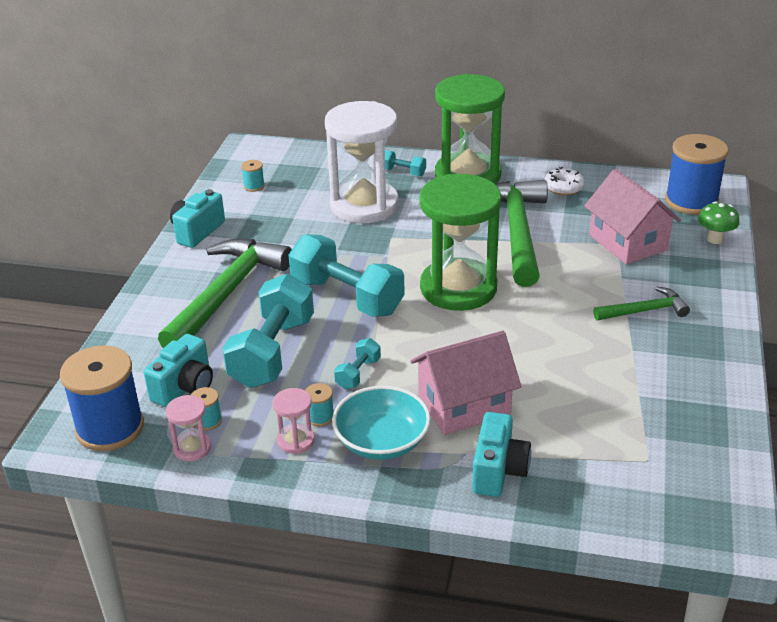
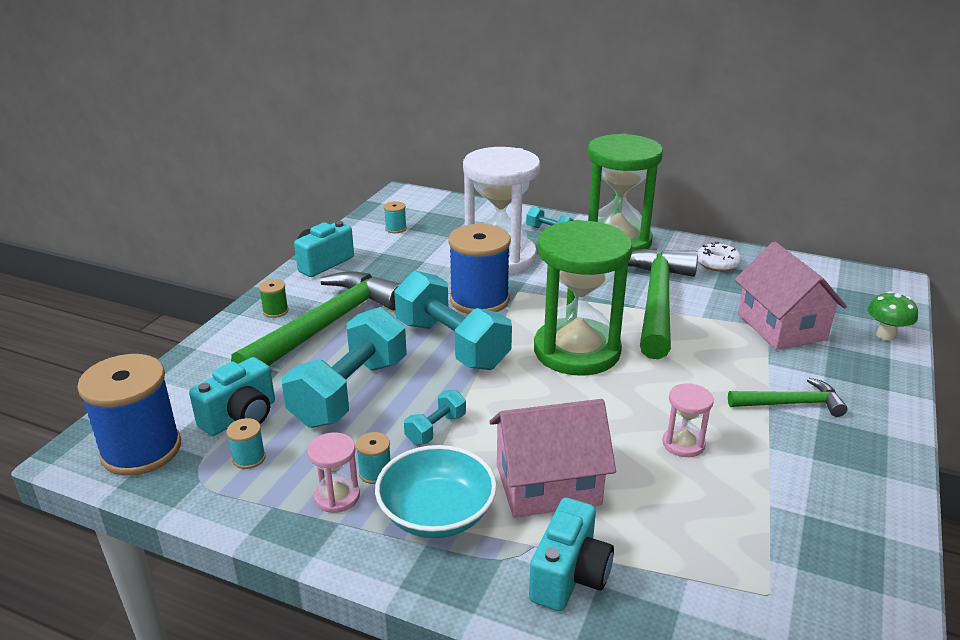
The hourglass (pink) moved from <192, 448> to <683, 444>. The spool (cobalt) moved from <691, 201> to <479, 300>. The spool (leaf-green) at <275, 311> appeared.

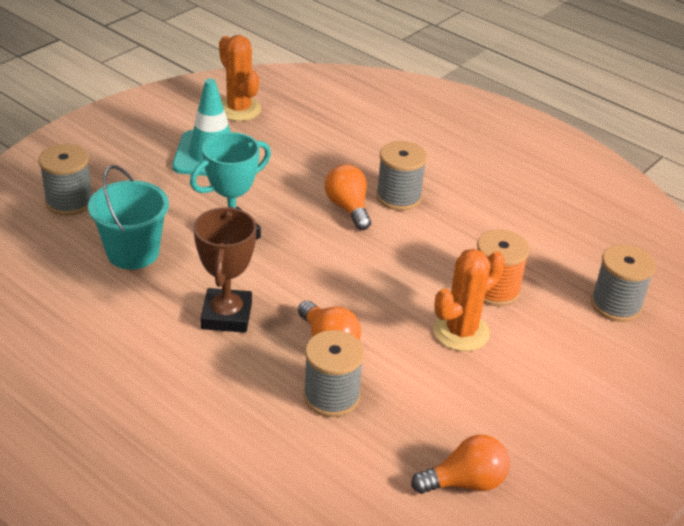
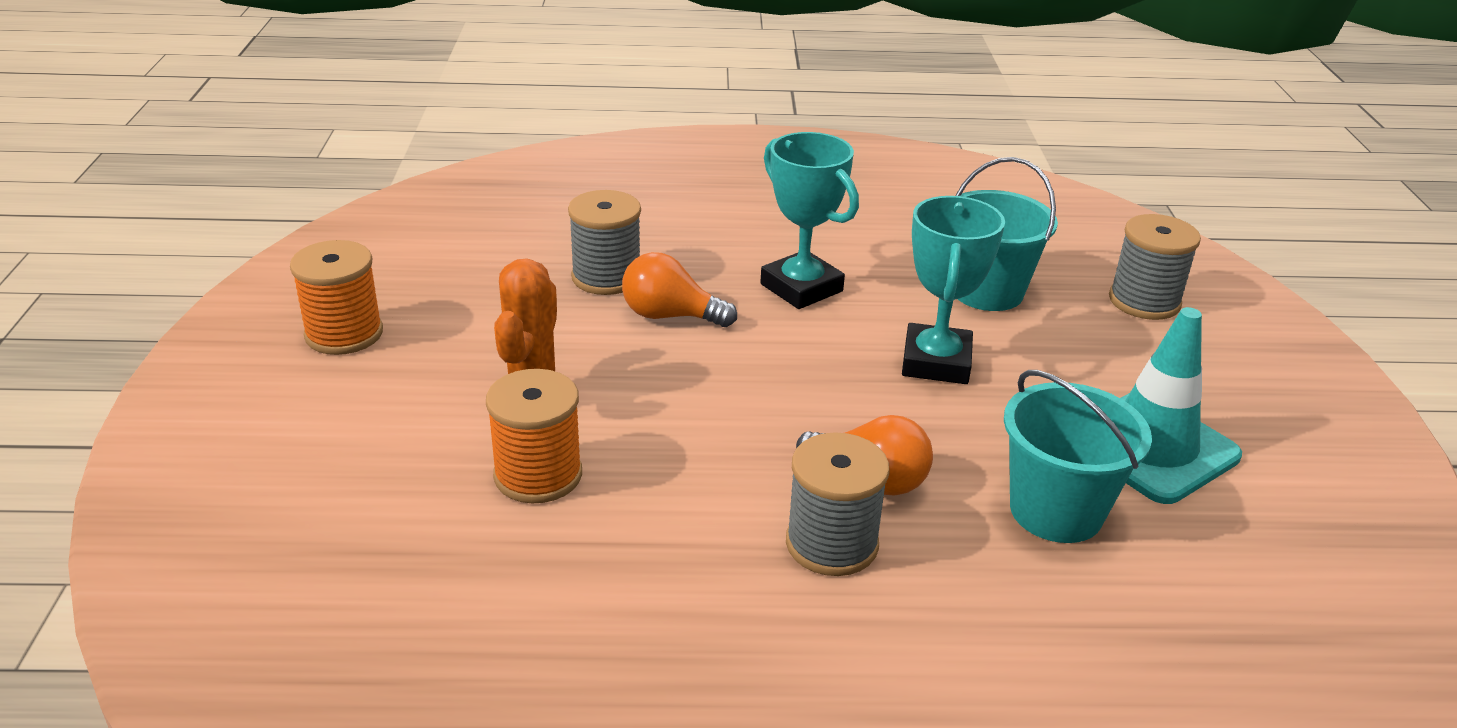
The prize cup (russet) at <226, 316> became the prize cup (aqua) at <801, 288>. The cactus (orange) at <239, 109> disappeared. The bulb (orange) at <465, 482> disappeared. The spool (gray) at <616, 305> disappeared. The spool (orange) at <344, 334> appeared. The sand bucket (aqua) at <1056, 511> appeared.

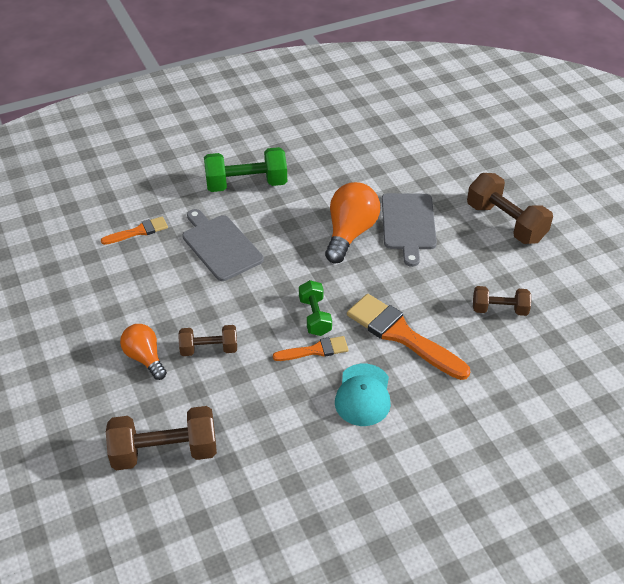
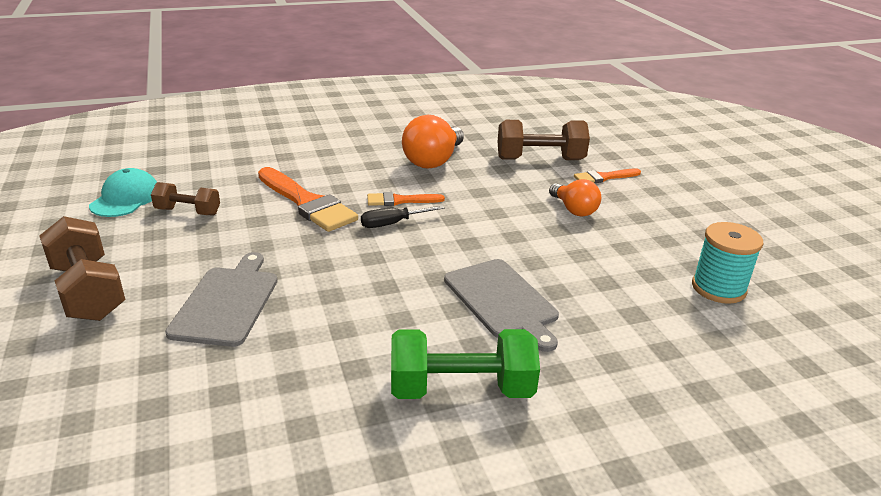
The paint brush (orange) moved from <138, 231> to <604, 177>. The free weight (russet) at <209, 349> disappeared. The free weight (leaf-green) at <315, 316> was replaced by the screwdriver (jet-black) at <393, 223>. The bulb (orange) moved from <350, 233> to <433, 161>. The cap (aqua) moved from <363, 395> to <126, 198>. The spool (aqua) at <718, 288> appeared.

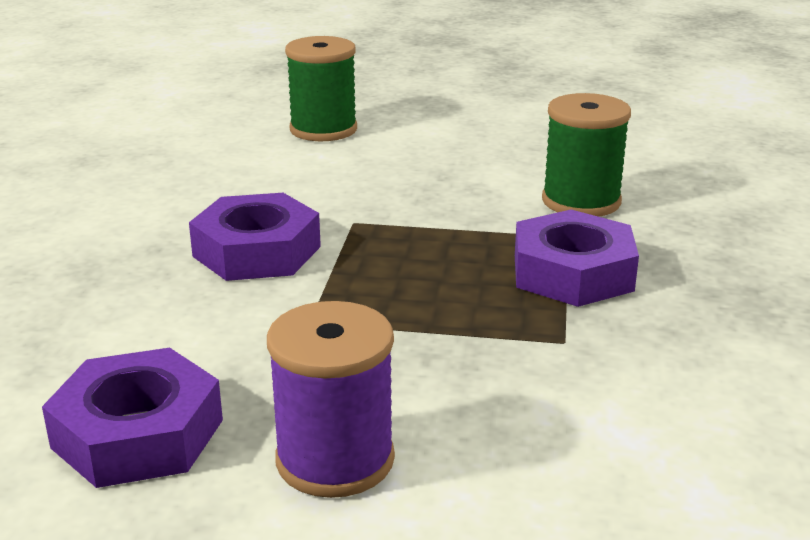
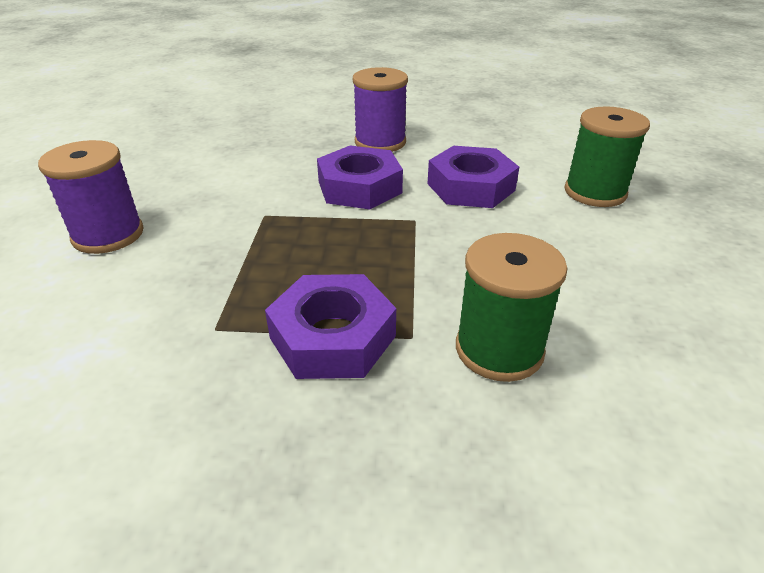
The hex nut (purple) moved from <137, 434> to <470, 187>. The spool (purple) at <380, 142> appeared.

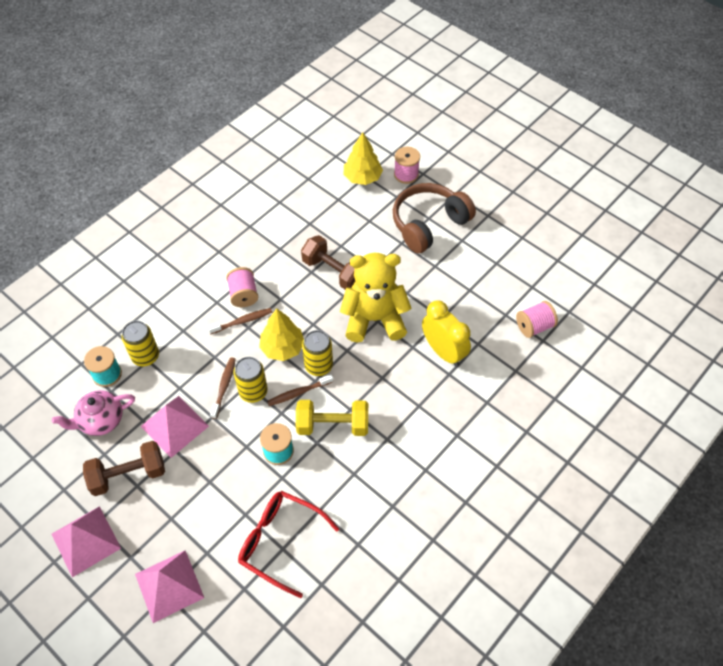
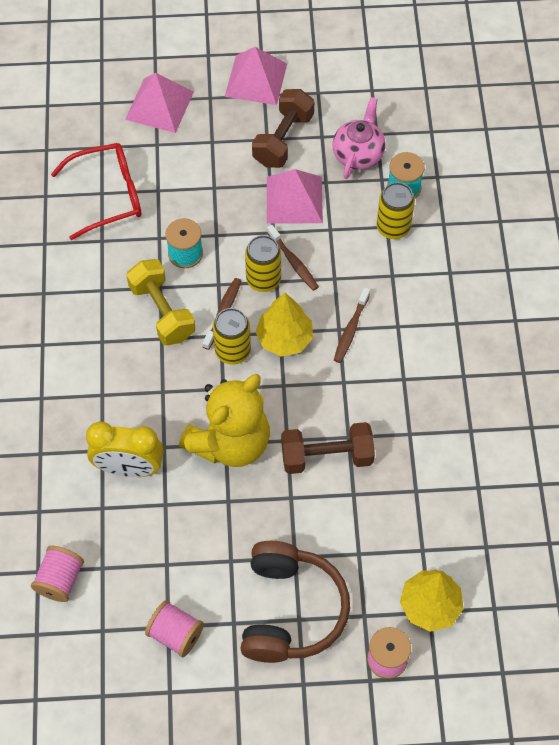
The spool (pink) moved from <243, 295> to <175, 634>. The free weight (bright yellow) at <333, 425> turned 75 degrees counterclockwise.

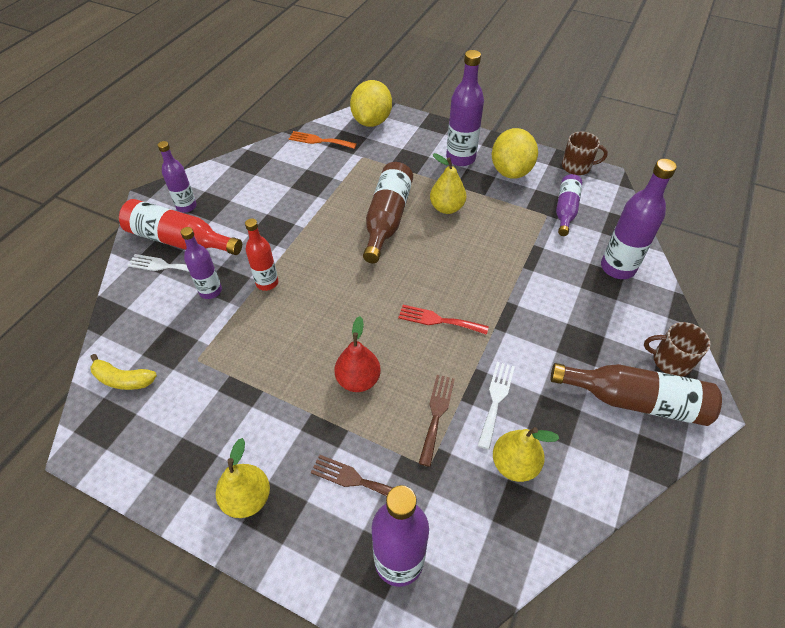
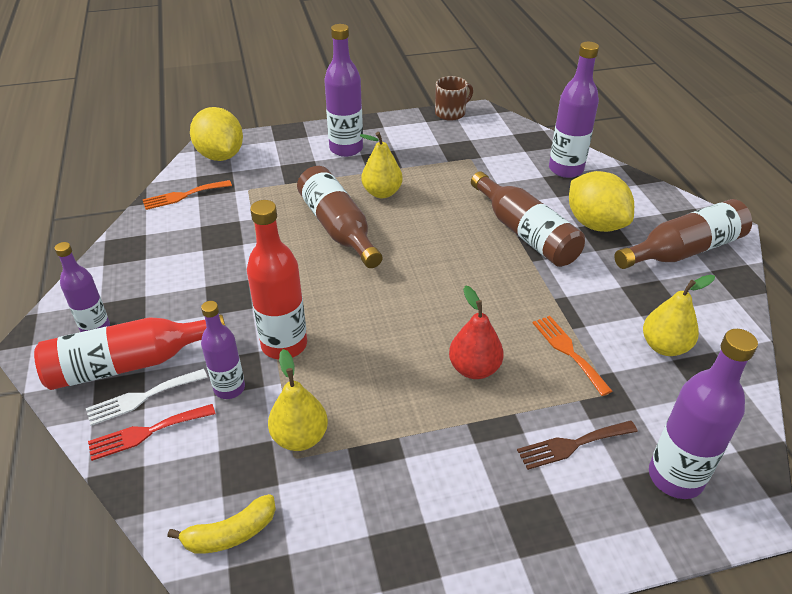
The toy pear (bright yellow) moved from <247, 498> to <300, 437>. The bottle (scarlet) at <267, 283> changed to 1.57 times the size. The table fork (scarlet) moved from <438, 320> to <146, 432>. The table fork (russet) at <436, 414> became the table fork (orange) at <568, 351>. The table fork (snow-white) at <496, 400> disappeared. The toy lemon (bright yellow) moved from <511, 171> to <595, 224>. The bottle (purple) at <565, 210> disappeared. The mug (russet) at <670, 361> disappeared. The bottle (russet) at <525, 233> appeared.

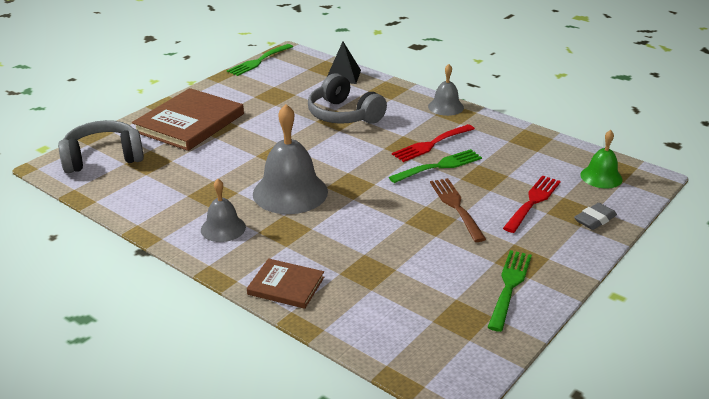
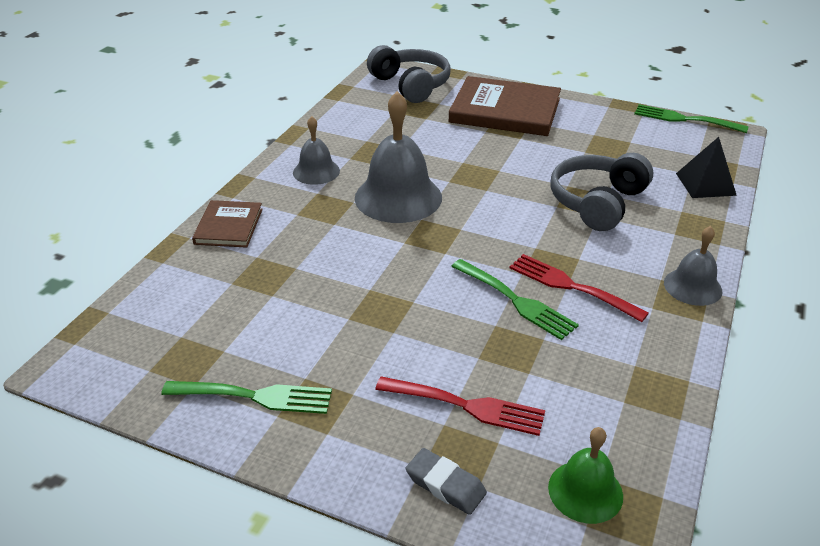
The table fork (russet) at <456, 206> disappeared.

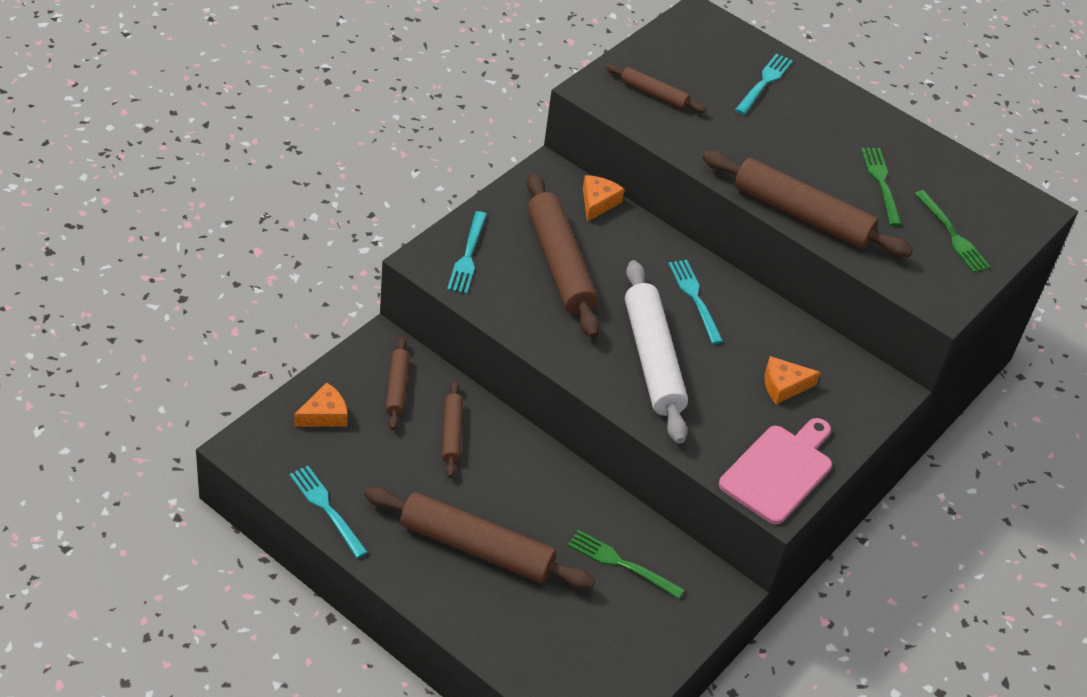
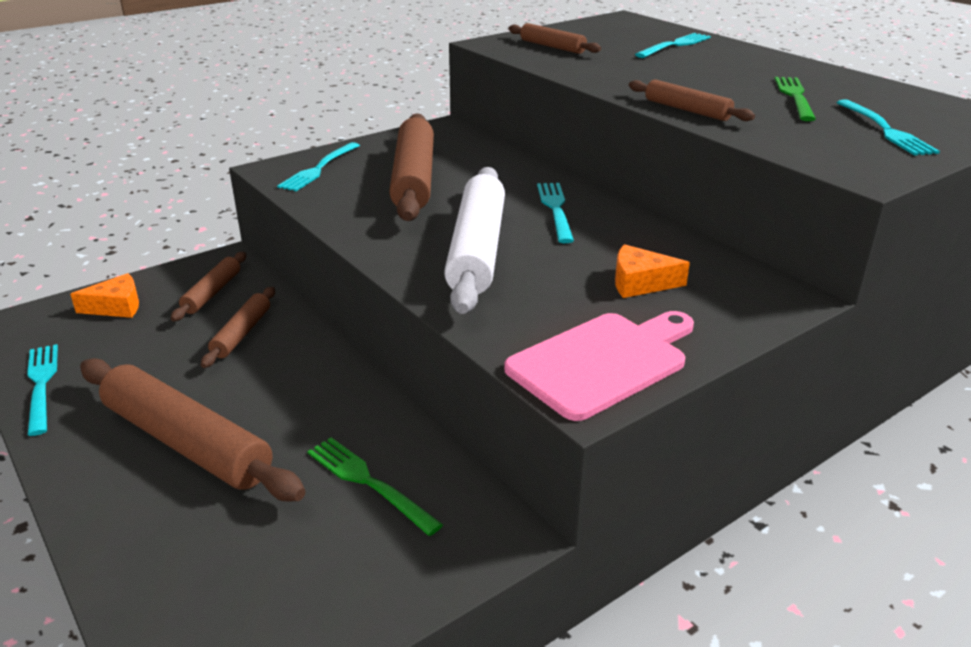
The cheese wedge (orange) at <598, 202> disappeared. The rolling pin (russet) at <801, 215> changed to 0.52 times the size. The table fork (leaf-green) at <953, 235> became the table fork (aqua) at <886, 130>.

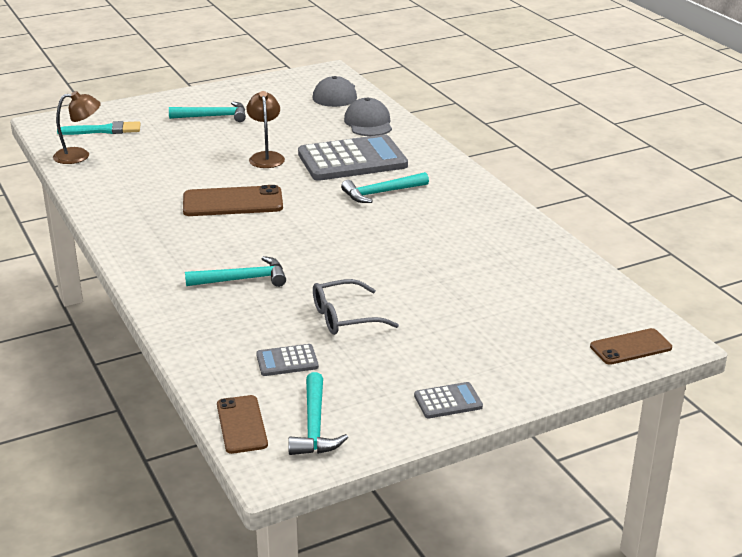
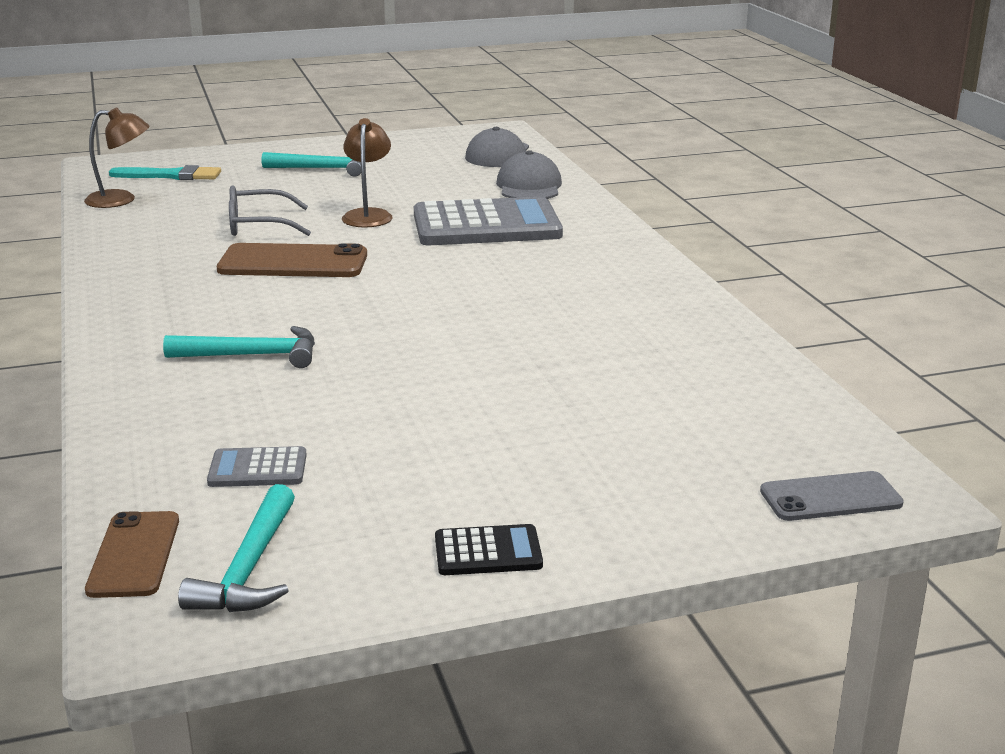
The eyeglasses (gray) moved from <344, 317> to <258, 225>. The carpenter's hammer (aqua) at <381, 193> disappeared. The pocket calculator (gray) at <448, 401> became the pocket calculator (jet-black) at <488, 552>. The phone (russet) at <630, 347> became the phone (gray) at <830, 497>.

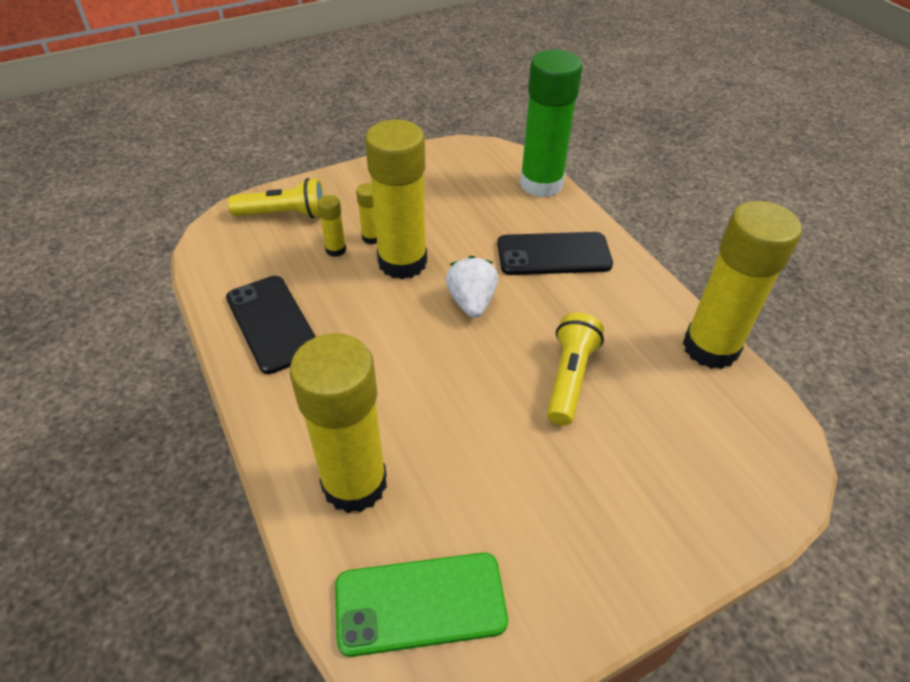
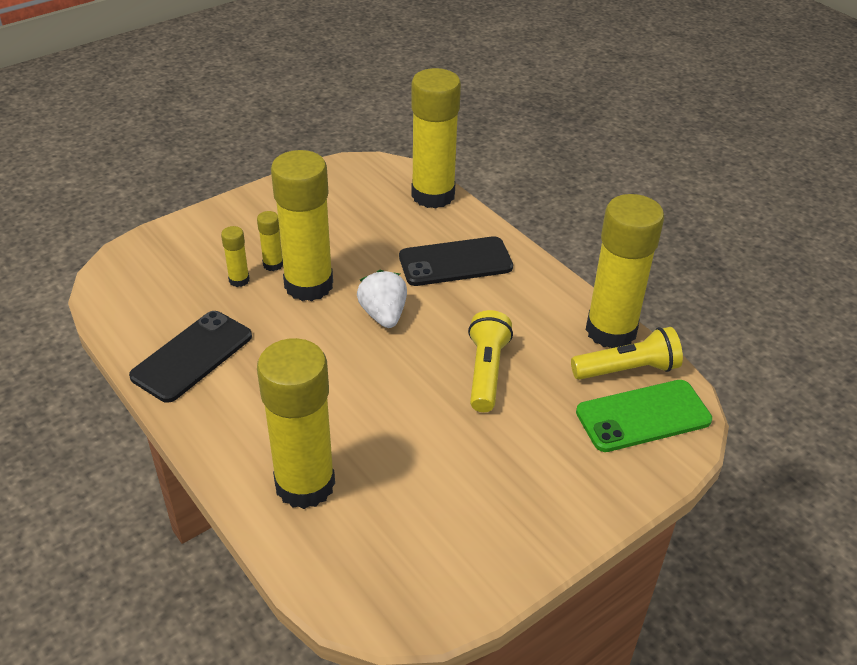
The phone (jet-black) at <272, 323> turned 75 degrees clockwise. The flashlight (bright yellow) moved from <284, 214> to <627, 369>. The phone (leaf-green) moved from <420, 603> to <643, 416>. The stick of glue (leaf-green) at <541, 184> became the stick of glue (bright yellow) at <433, 195>.

